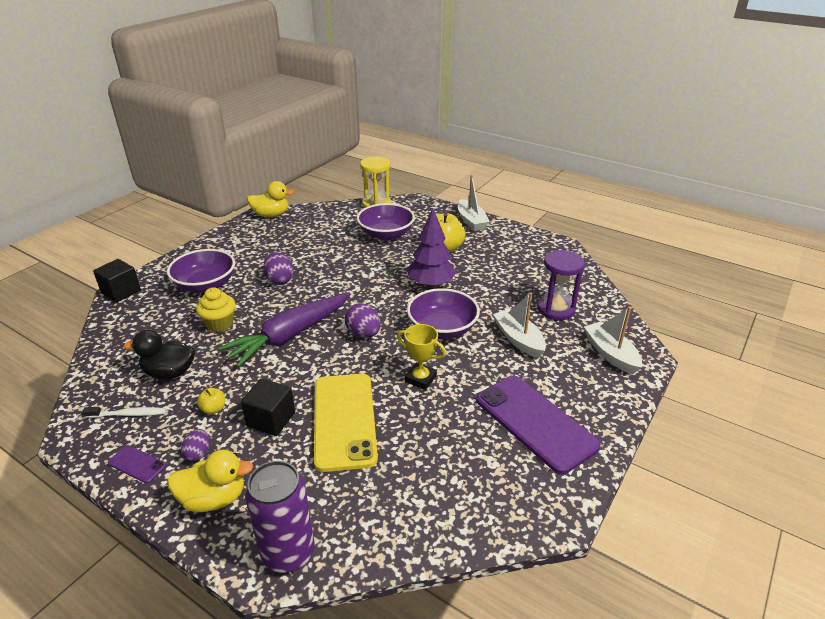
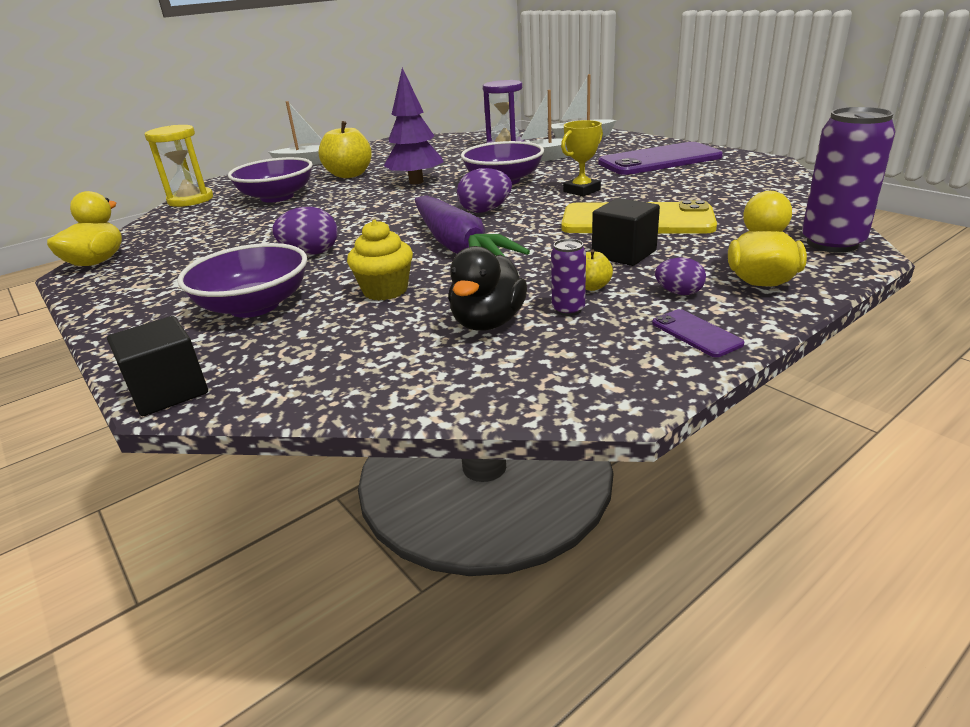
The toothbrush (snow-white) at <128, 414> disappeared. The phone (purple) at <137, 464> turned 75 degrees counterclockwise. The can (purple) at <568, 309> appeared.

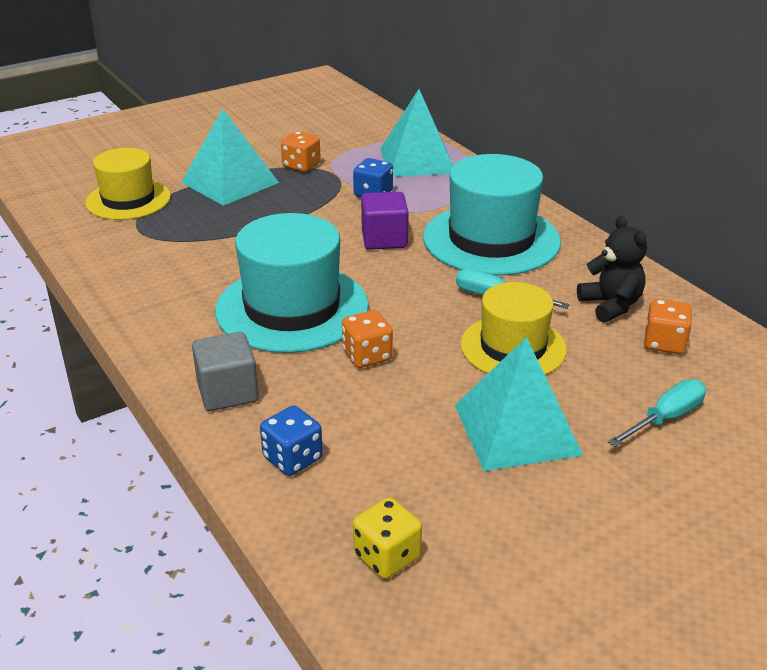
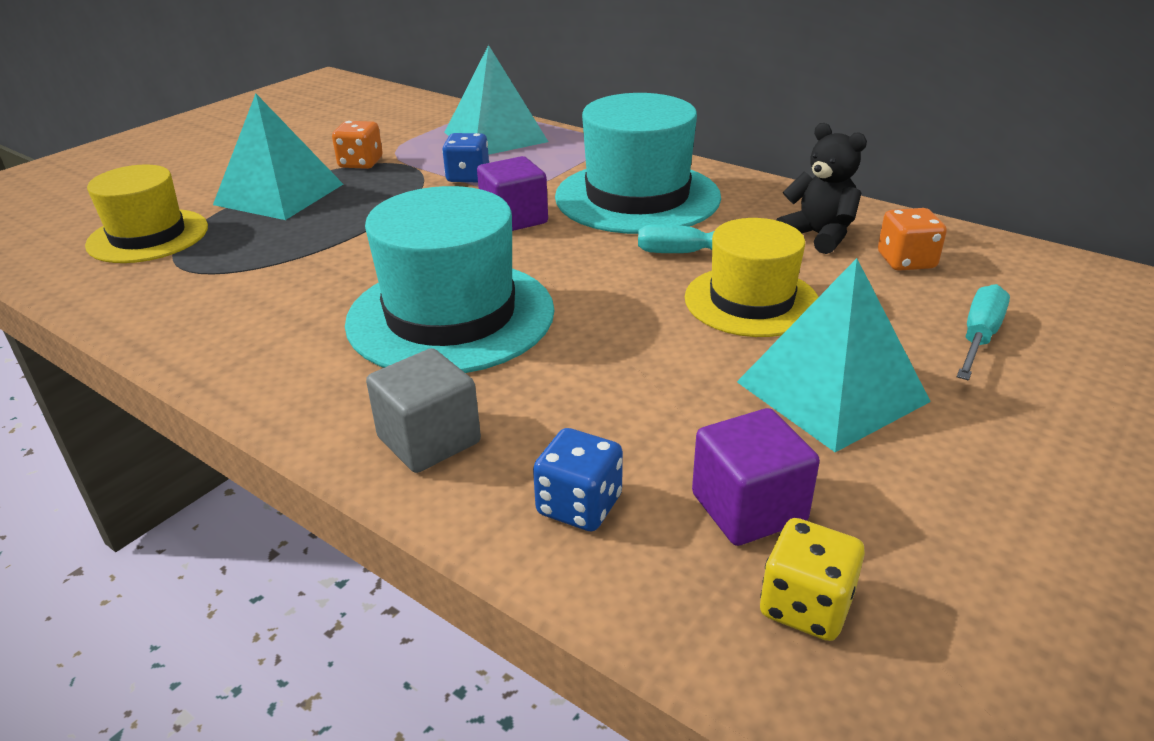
The die (orange) at <367, 356> disappeared. The solid cube (purple) at <748, 508> appeared.

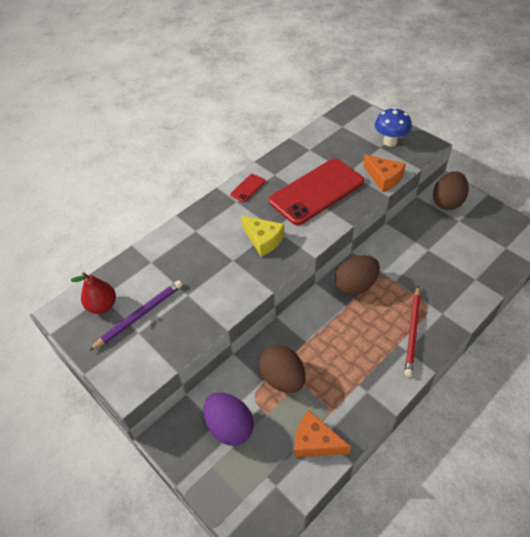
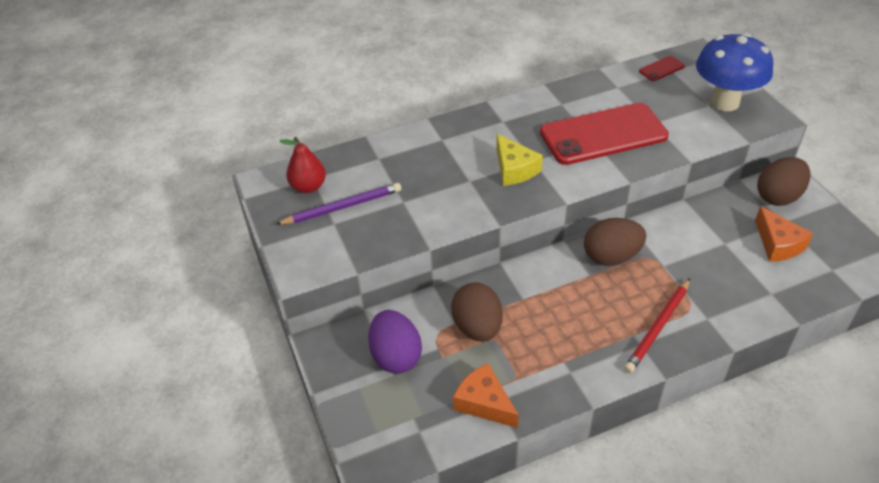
The phone (scarlet) moved from <248, 188> to <661, 69>. The cheese wedge (orange) moved from <384, 178> to <778, 244>. The fungus (cobalt) at <390, 142> changed to 1.54 times the size.

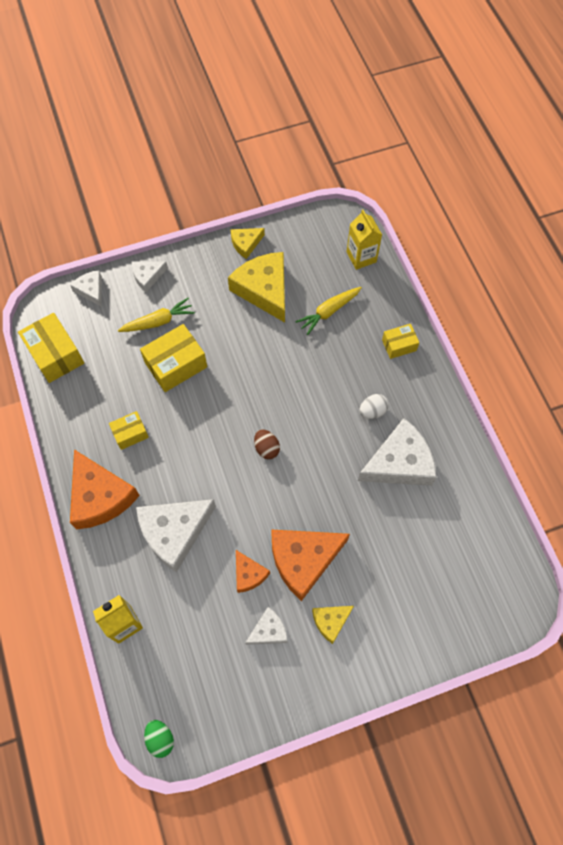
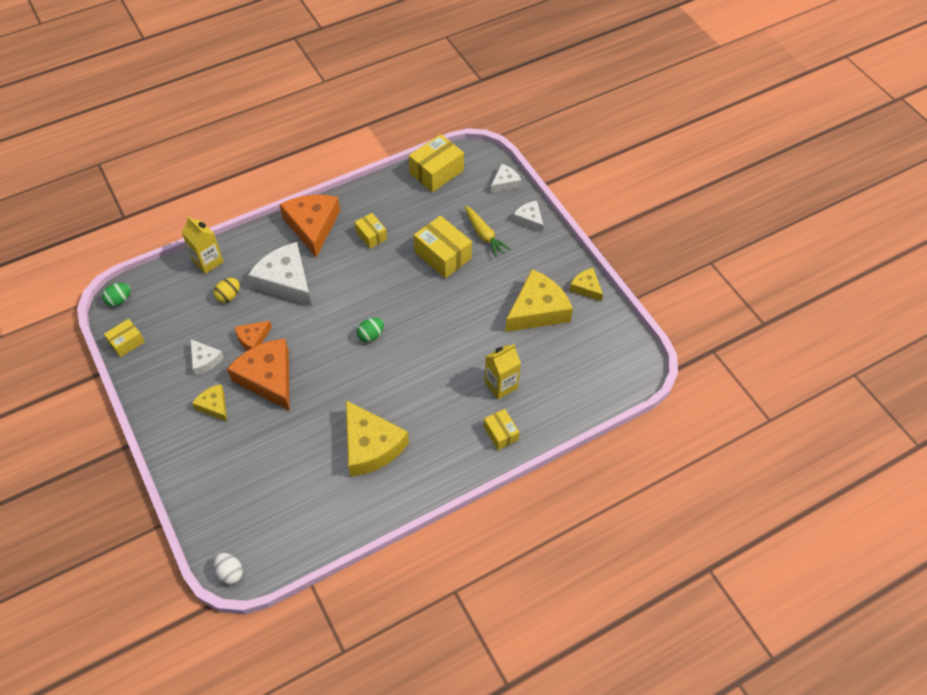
The cheese wedge (orange) at <100, 496> turned 120 degrees clockwise. The toy egg (russet) at <266, 448> became the toy egg (leaf-green) at <371, 335>. The root vegetable (bright yellow) at <328, 312> disappeared. The carton (bright yellow) moved from <361, 257> to <501, 385>. The cheese wedge (snow-white) at <399, 463> became the cheese wedge (bright yellow) at <371, 446>. The toy egg (snow-white) moved from <372, 411> to <230, 572>. The parcel (bright yellow) at <127, 342> appeared. The toy egg (bright yellow) at <229, 296> appeared.

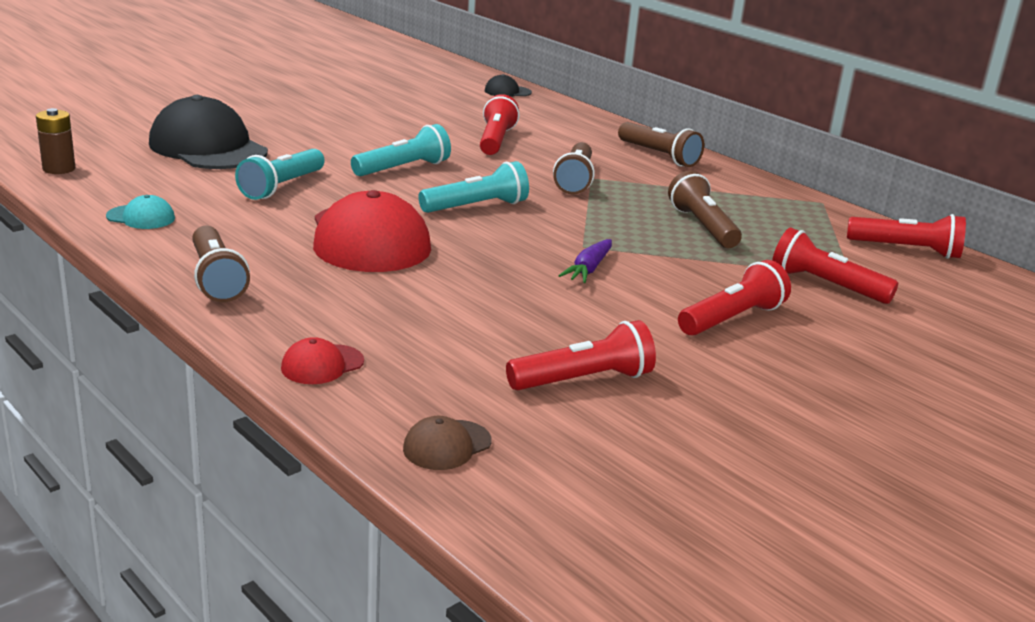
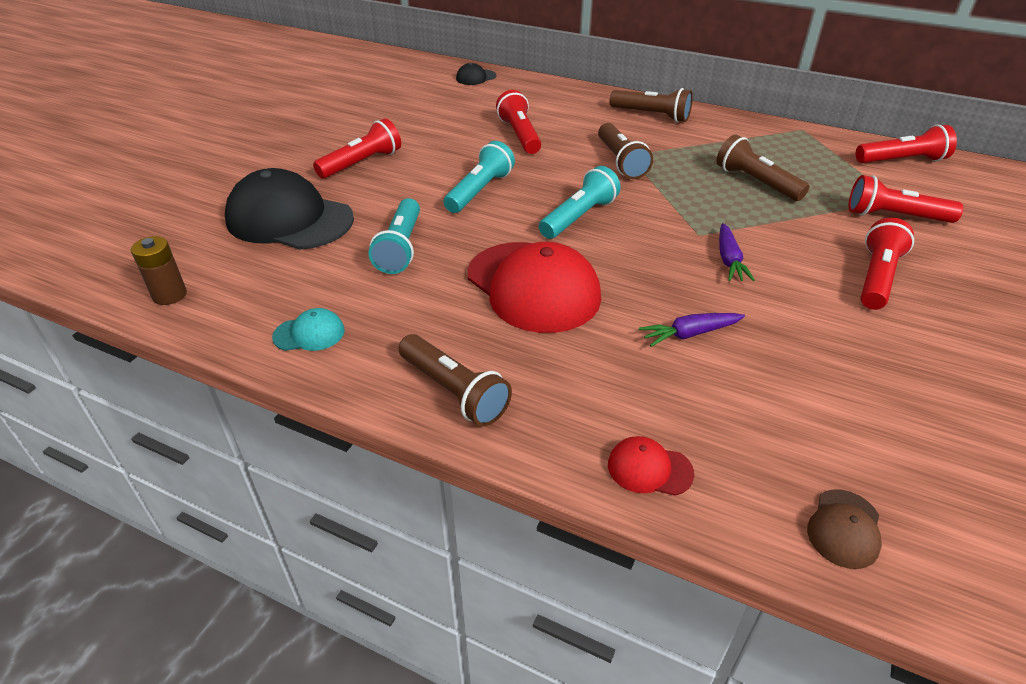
The cap (scarlet) at <322, 365> turned 75 degrees clockwise. The flashlight (scarlet) moved from <583, 380> to <362, 163>. The root vegetable (purple) at <689, 334> appeared.

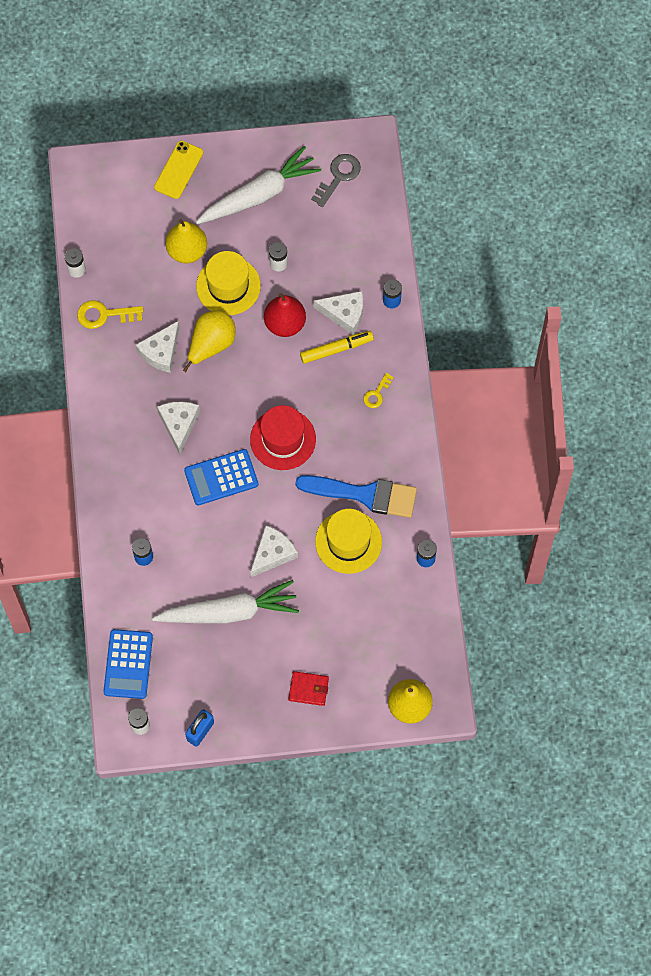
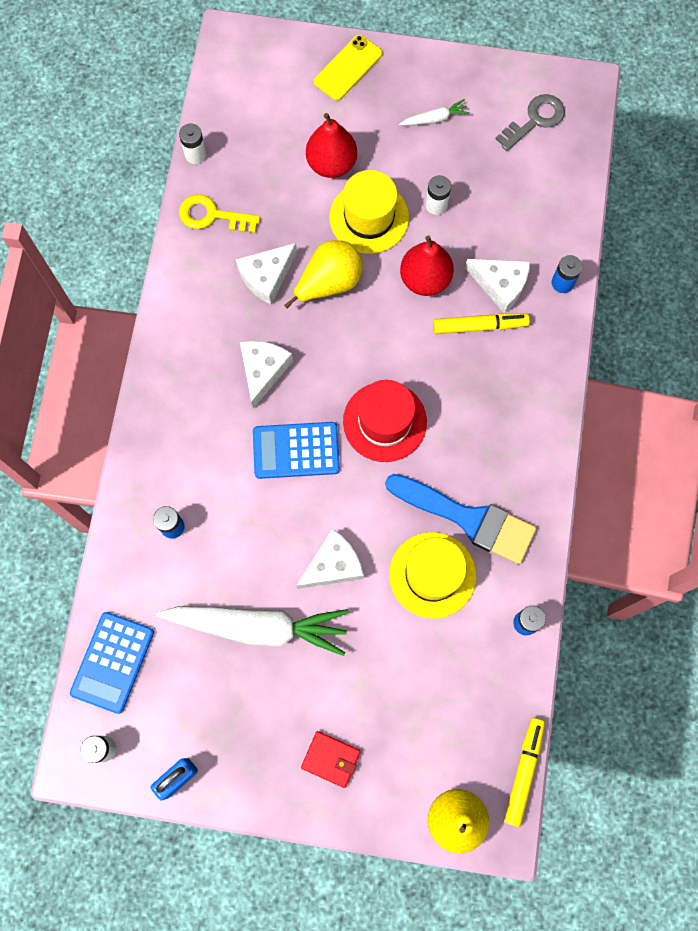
The toy pear (bright yellow) at <187, 251> became the toy pear (scarlet) at <331, 164>. The root vegetable (snow-white) at <259, 195> changed to 0.43 times the size. The latchkey (bright yellow) at <377, 393> disappeared. The marker pen (bright yellow) at <523, 771> appeared.

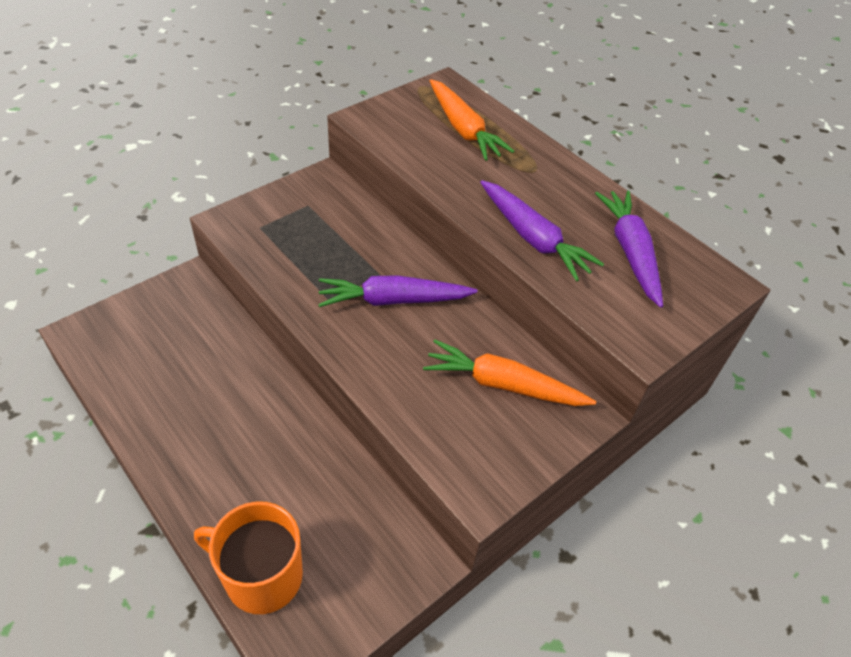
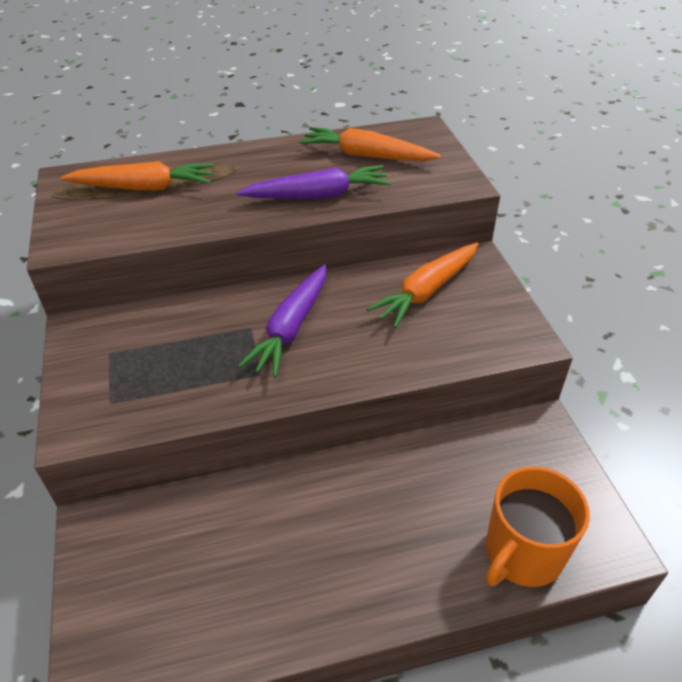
The root vegetable (purple) at <630, 252> became the root vegetable (orange) at <366, 156>.

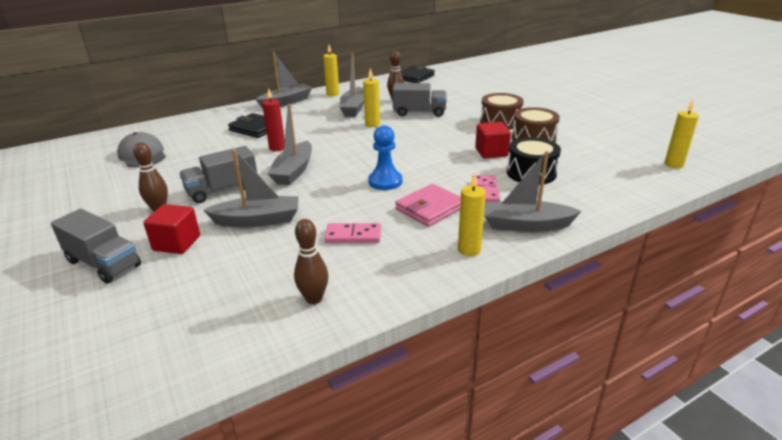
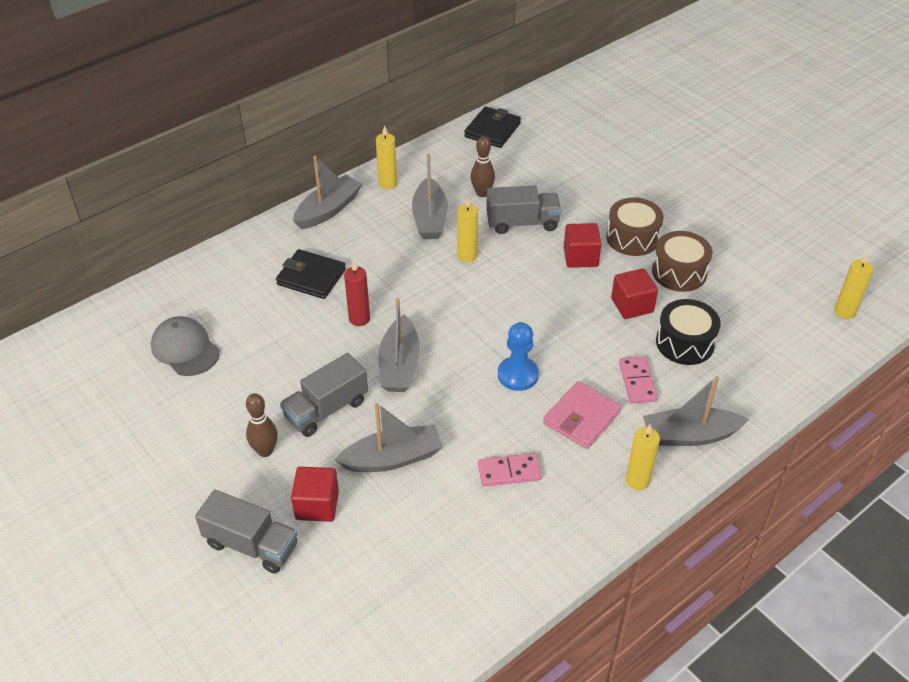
The skittle (russet) at <314, 298> disappeared. The solid cube (scarlet) at <580, 257> appeared.

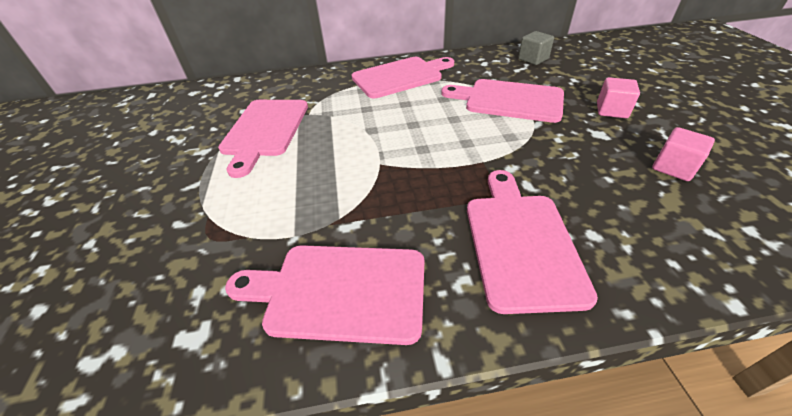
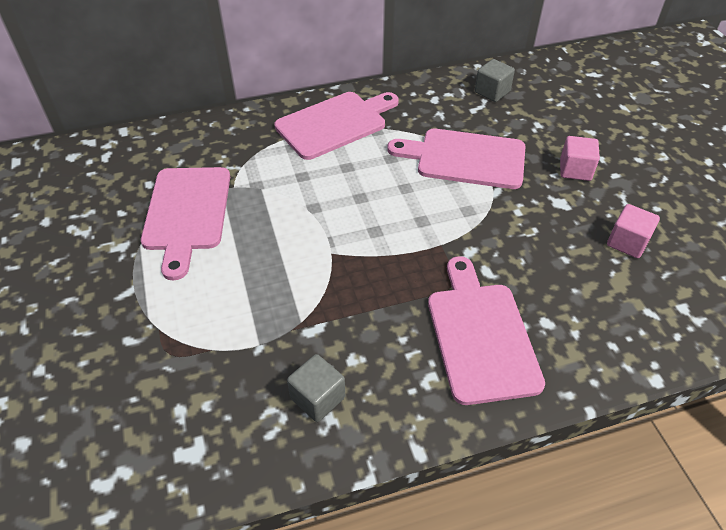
The cutting board (pink) at <339, 291> was replaced by the solid cube (gray) at <317, 398>.

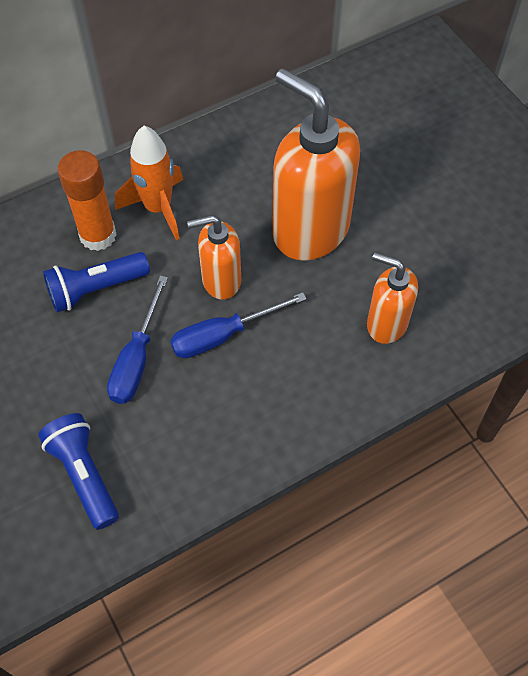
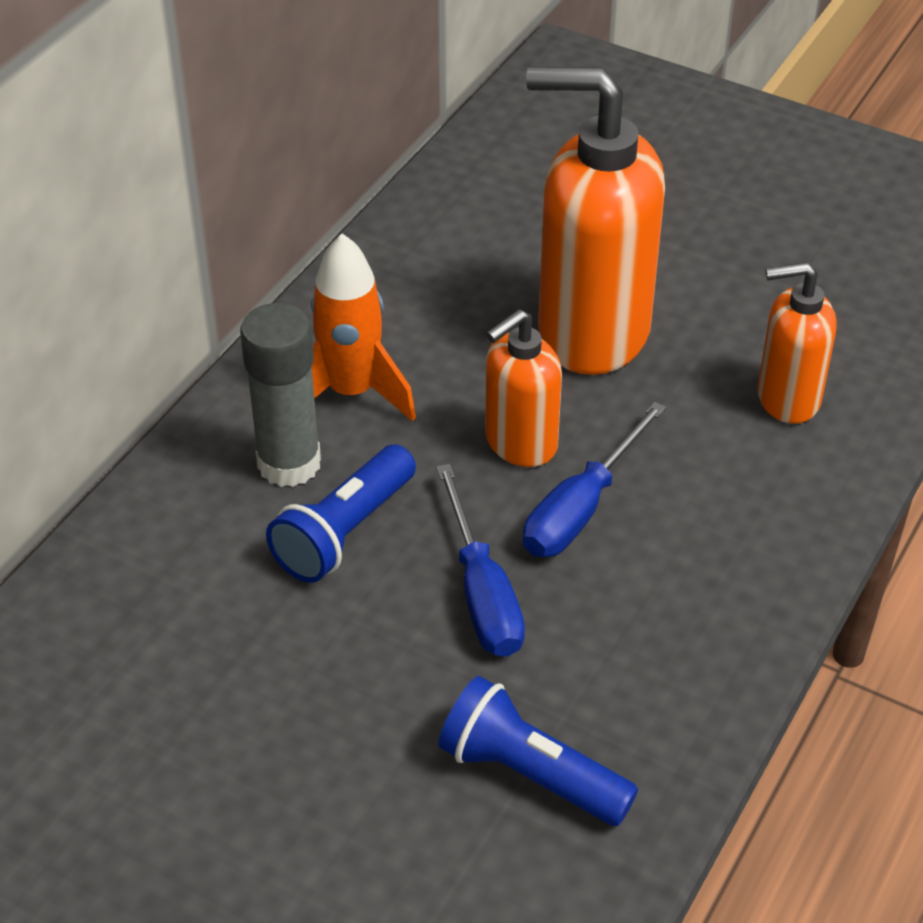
The stick of glue (orange) at <98, 235> became the stick of glue (gray) at <289, 463>.

